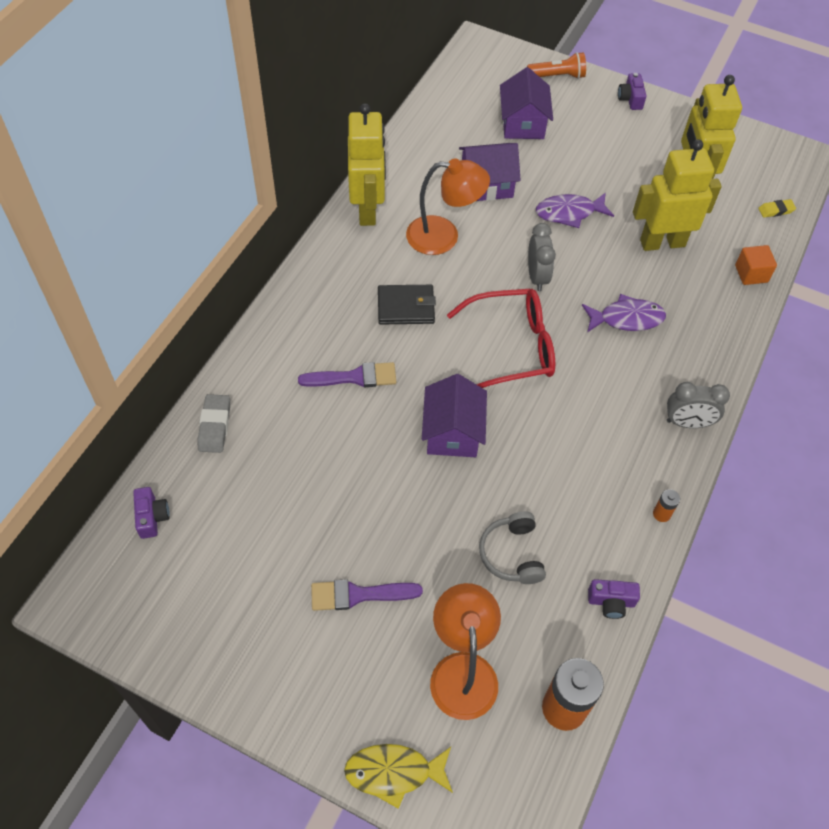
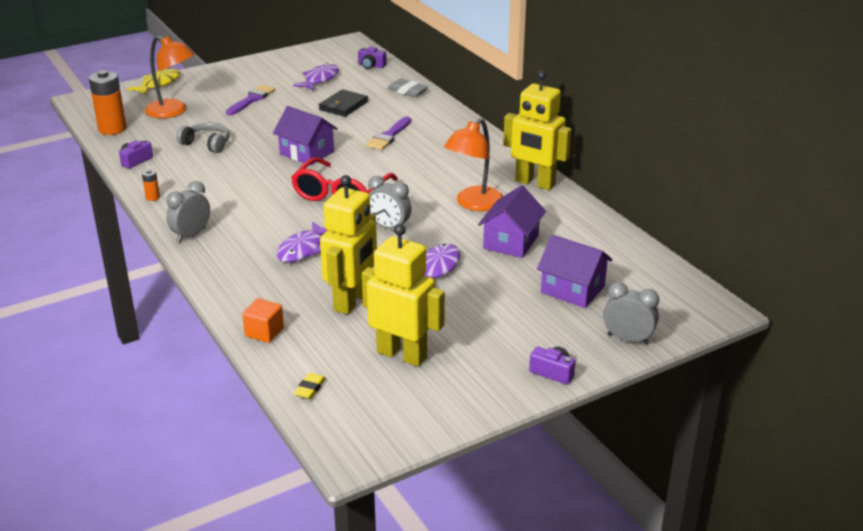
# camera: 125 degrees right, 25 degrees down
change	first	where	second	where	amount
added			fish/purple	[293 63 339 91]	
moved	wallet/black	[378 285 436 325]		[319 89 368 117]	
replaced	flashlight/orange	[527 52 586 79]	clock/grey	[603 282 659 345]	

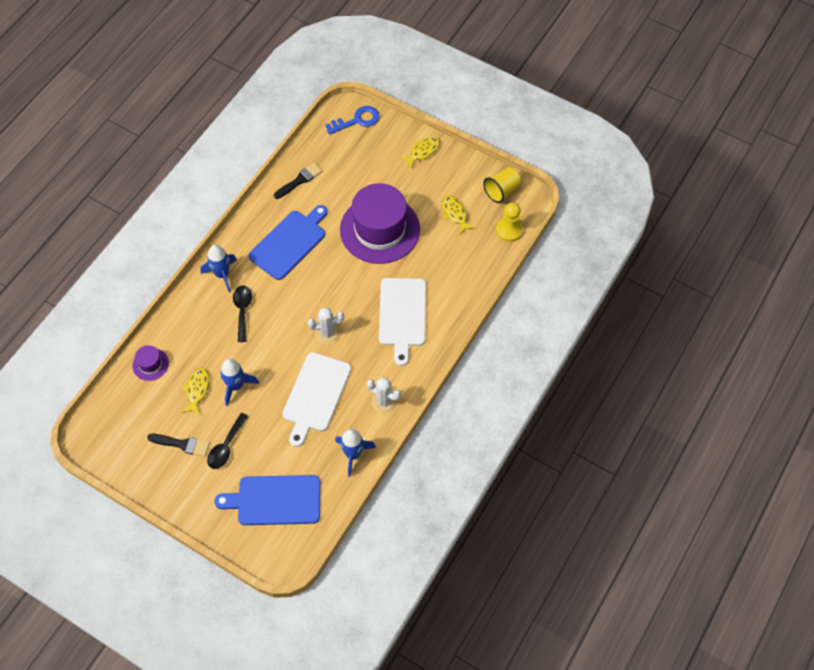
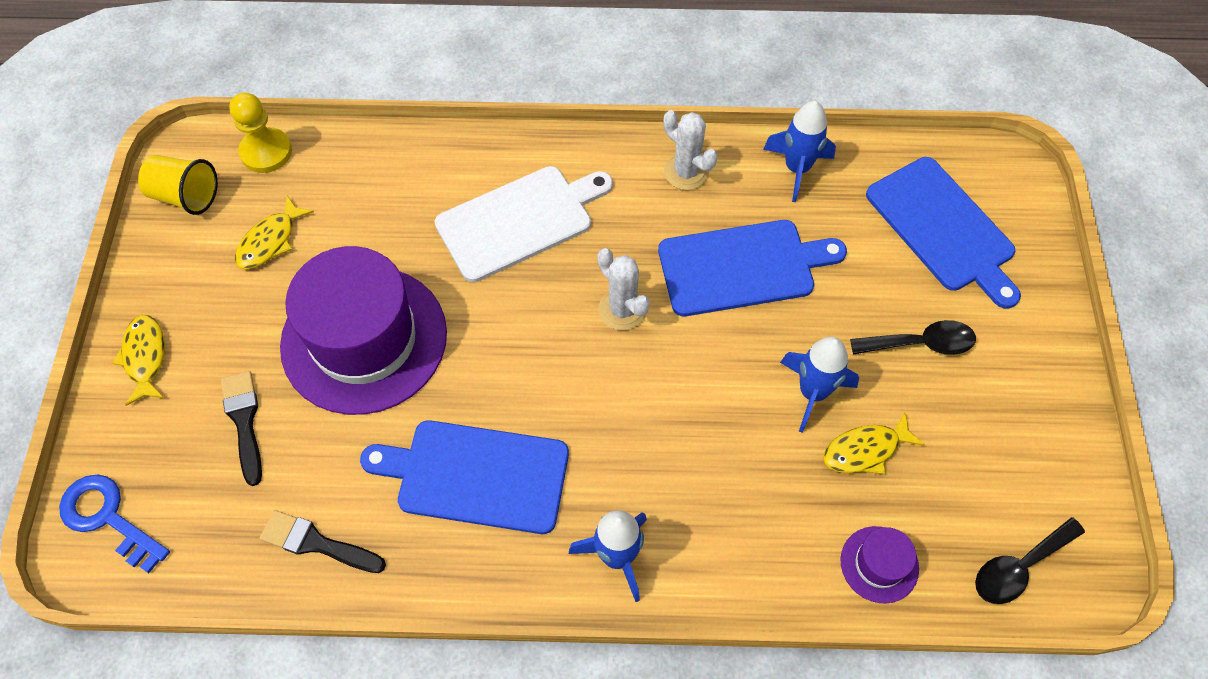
# camera: 120 degrees left, 0 degrees up
change	first	where	second	where	amount
moved	brush/black	[147 434 210 457]		[221 371 262 486]	
moved	spoon/black	[233 285 252 342]		[975 517 1085 604]	
recoloured	cutting board/white	[282 352 351 447]	cutting board/blue	[658 220 847 316]	
turned	cactus/white	[367 377 401 413]		[663 110 718 190]	45 degrees counterclockwise
turned	fish/yellow	[400 137 440 169]		[113 315 165 406]	60 degrees clockwise

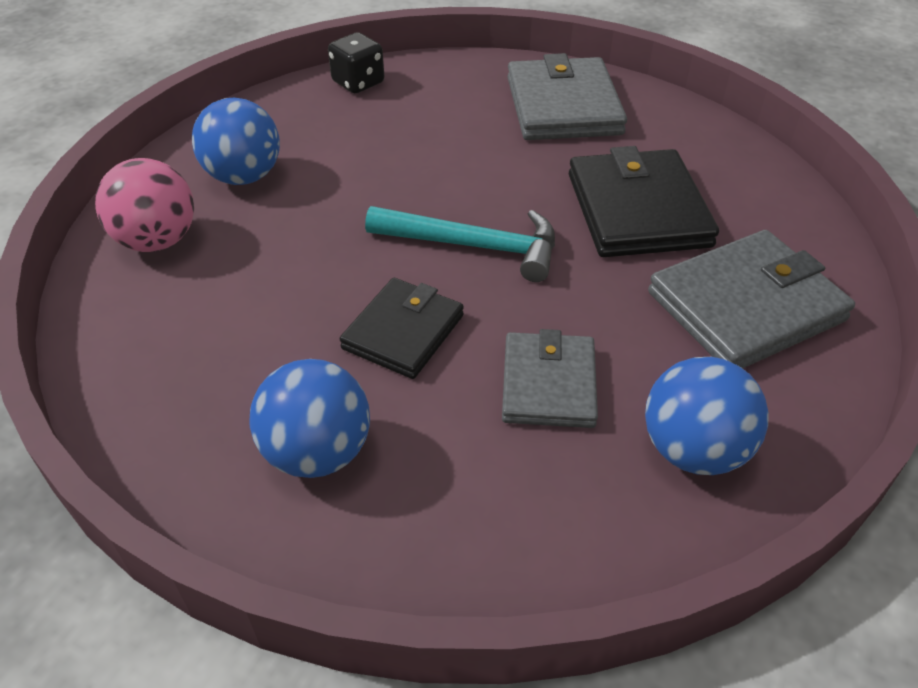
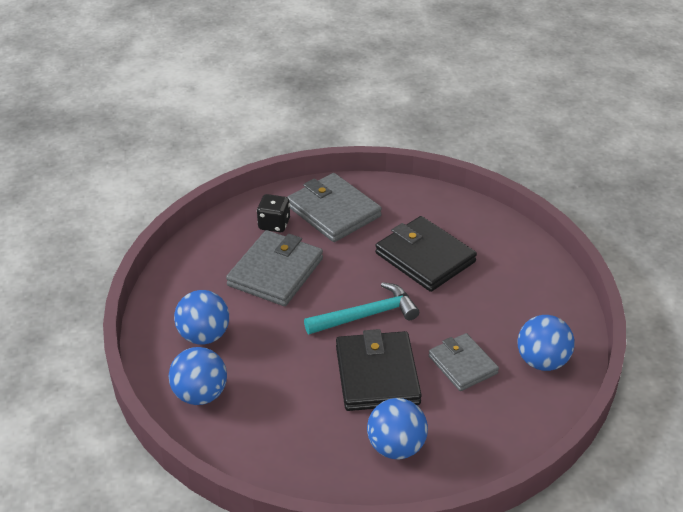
# camera: 35 degrees left, 5 degrees down
change	first	where	second	where	amount
moved	dice/black	[328 32 384 93]		[257 194 290 232]	
moved	wallet/grey	[648 230 855 368]		[226 230 323 306]	
recoloured	ball/pink	[95 158 194 252]	ball/blue	[169 347 227 405]	
resized	wallet/black	[340 278 464 379]		[336 329 422 411]	x1.56

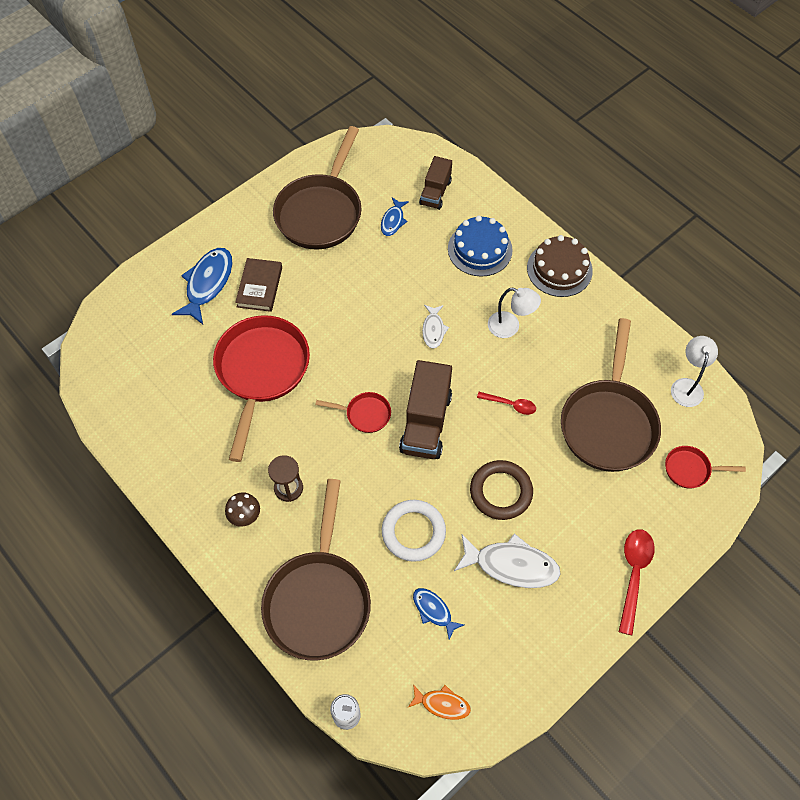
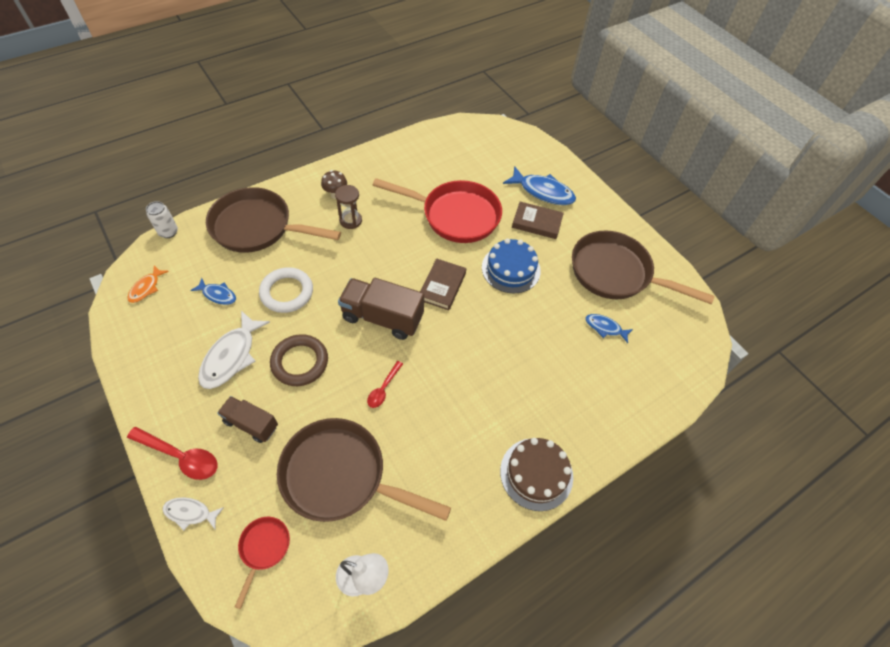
# camera: 95 degrees right, 5 degrees down
change	first	where	second	where	amount
removed	pan/red	[315 392 391 433]			
removed	lamp/white	[488 288 541 338]			
added			book/brown	[420 258 466 310]	
moved	truck/brown	[419 156 452 210]		[217 396 278 443]	
moved	fish/white	[422 305 449 349]		[162 497 224 531]	
moved	cake/blue	[448 215 513 277]		[482 238 541 294]	
turned	fish/blue	[413 588 464 640]		[190 278 236 305]	60 degrees clockwise

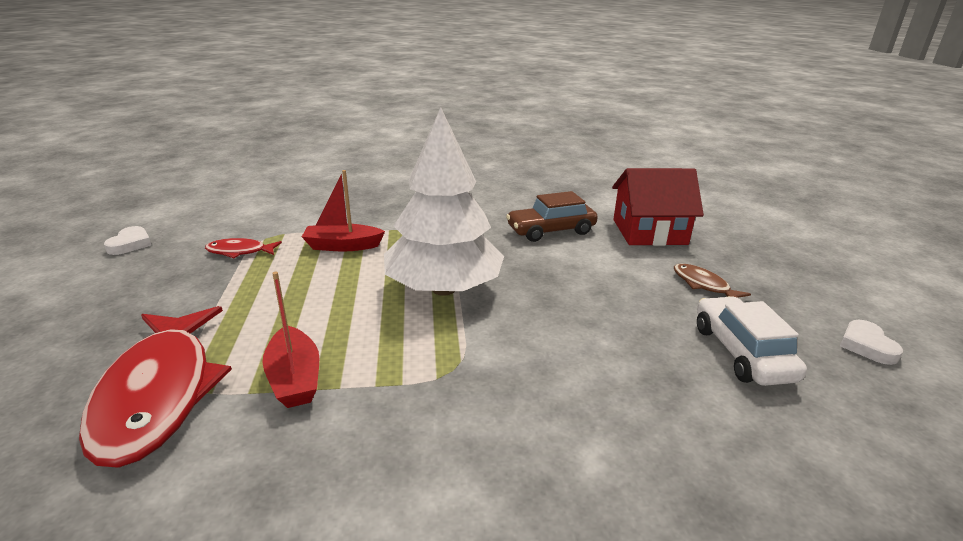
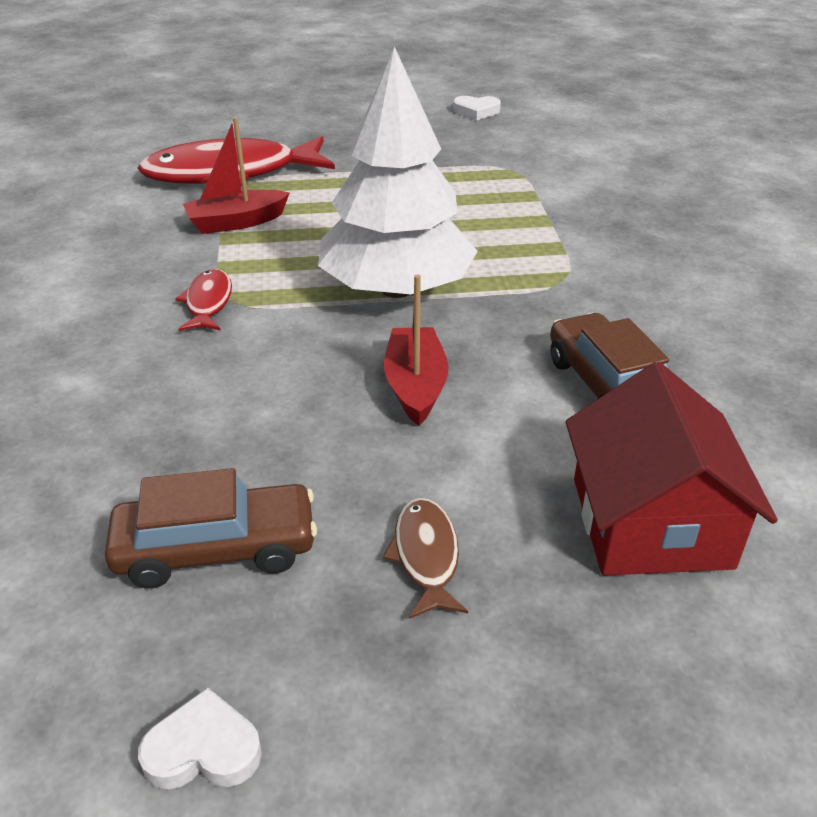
# camera: 90 degrees right, 10 degrees up
change	first	where	second	where	amount
moved	fish/red	[205 238 282 258]		[175 269 232 331]	
moved	boat/red	[302 170 385 251]		[384 275 449 426]	
recoloured	car/white	[697 296 807 386]	car/brown	[105 468 317 588]	
turned	fish/brown	[674 263 751 298]		[383 498 468 619]	60 degrees counterclockwise

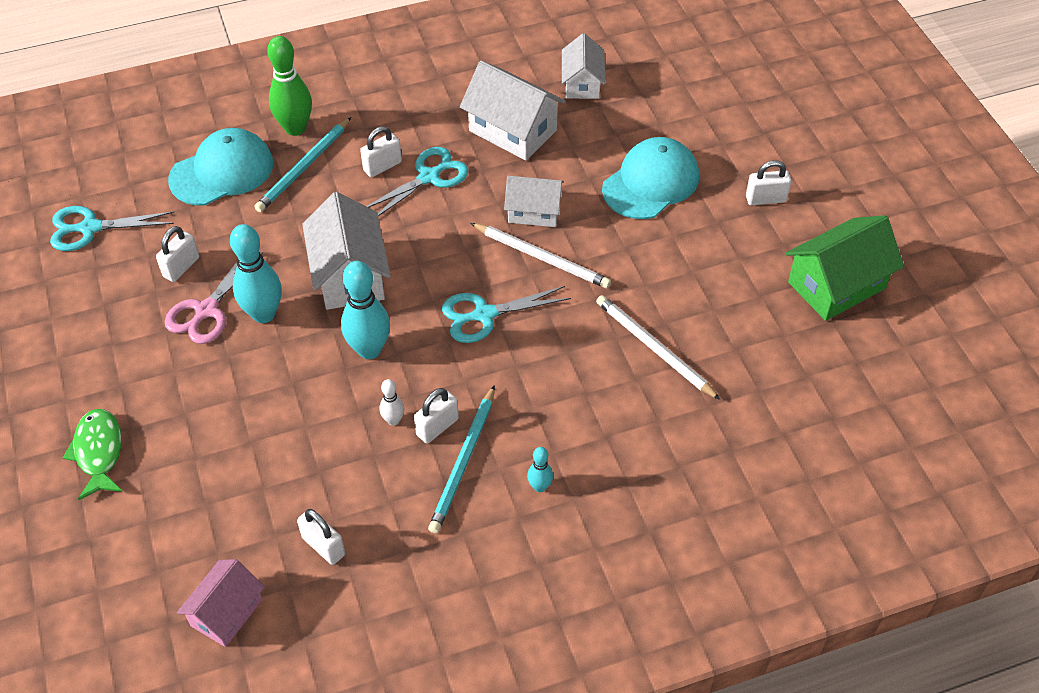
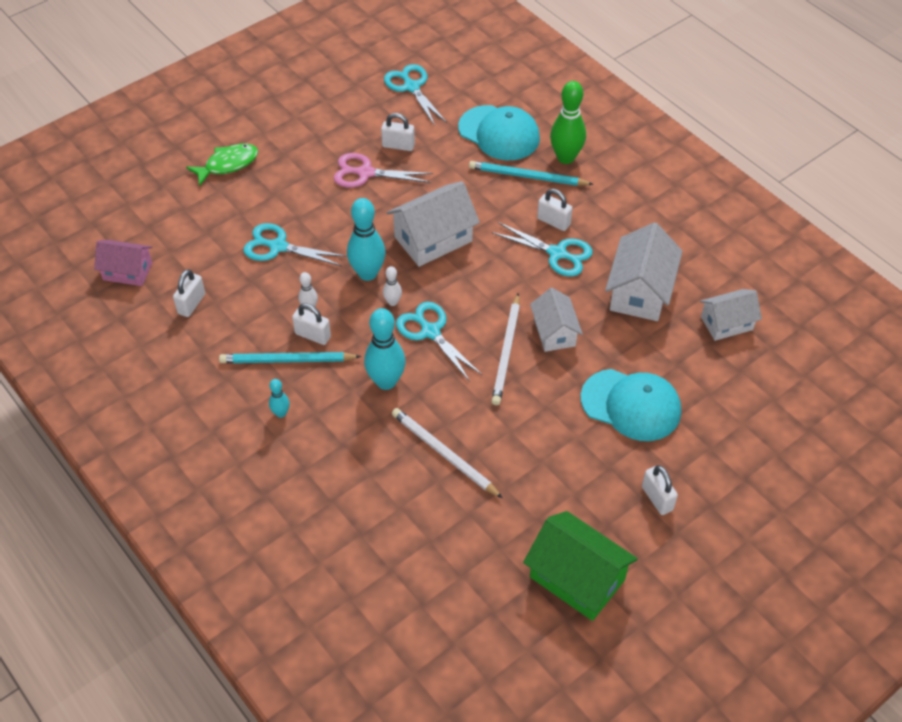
# camera: 70 degrees right, 0 degrees up
change	first	where	second	where	amount
added			scissors/turquoise	[243 223 347 266]	
added			bowling pin/white	[383 266 402 306]	
moved	bowling pin/turquoise	[230 224 282 323]		[364 308 406 390]	
turned	pencil/white	[596 295 721 400]		[392 408 503 498]	75 degrees counterclockwise

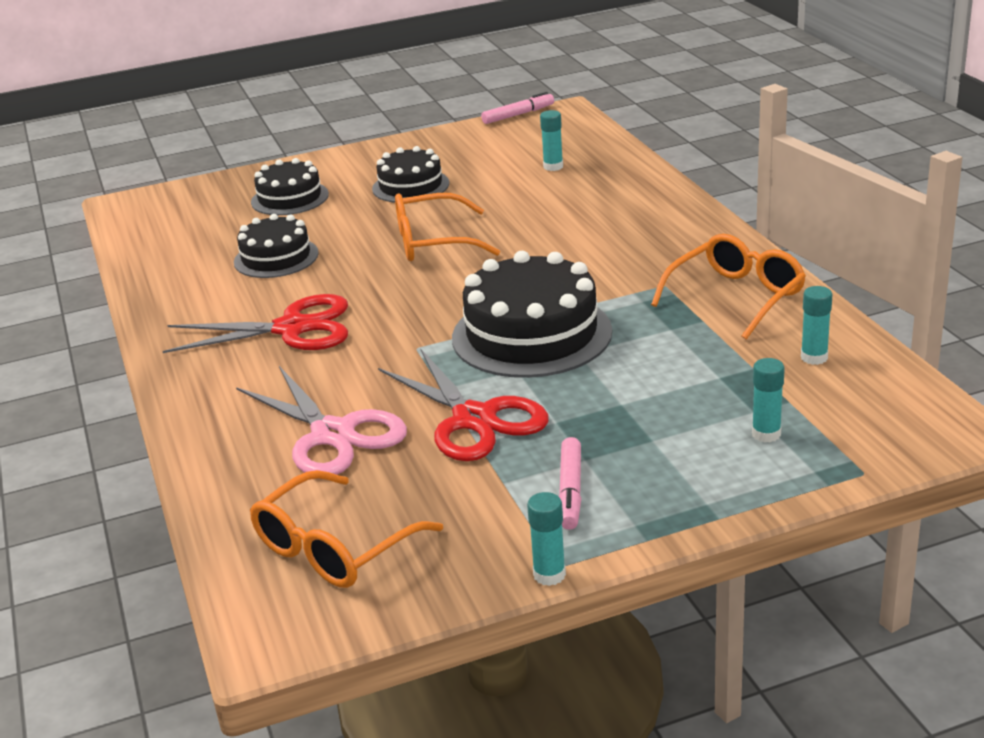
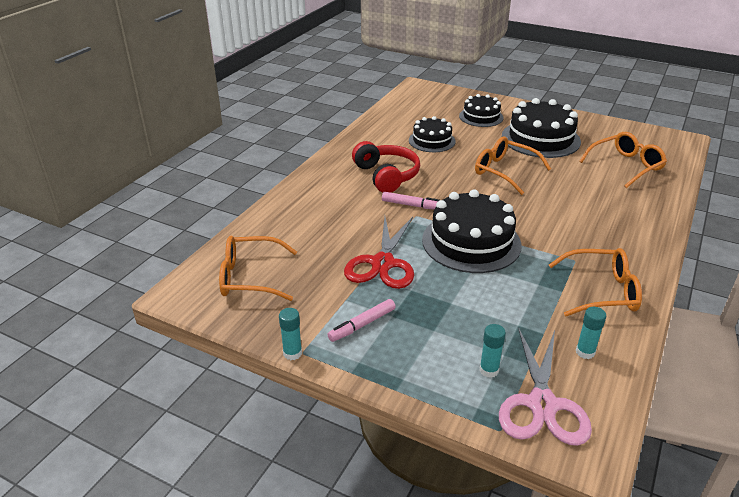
# camera: 45 degrees right, 5 degrees up
change	first	where	second	where	amount
moved	scissors/pink	[236 366 407 475]		[499 327 592 446]	
moved	marker/pink	[481 92 554 124]		[382 192 440 210]	
replaced	scissors/red	[163 294 348 353]	headphones/red	[352 141 420 193]	
replaced	glue stick/turquoise	[540 110 563 171]	glasses/orange	[579 132 667 188]	
resized	cake/black	[372 146 449 203]		[502 98 581 158]	x1.66

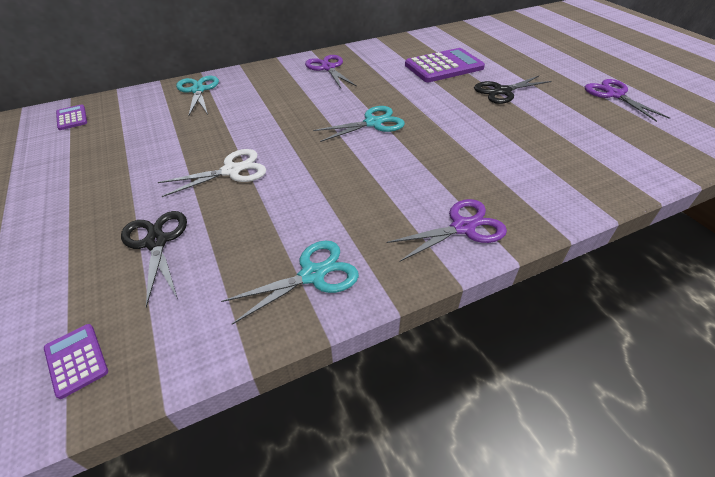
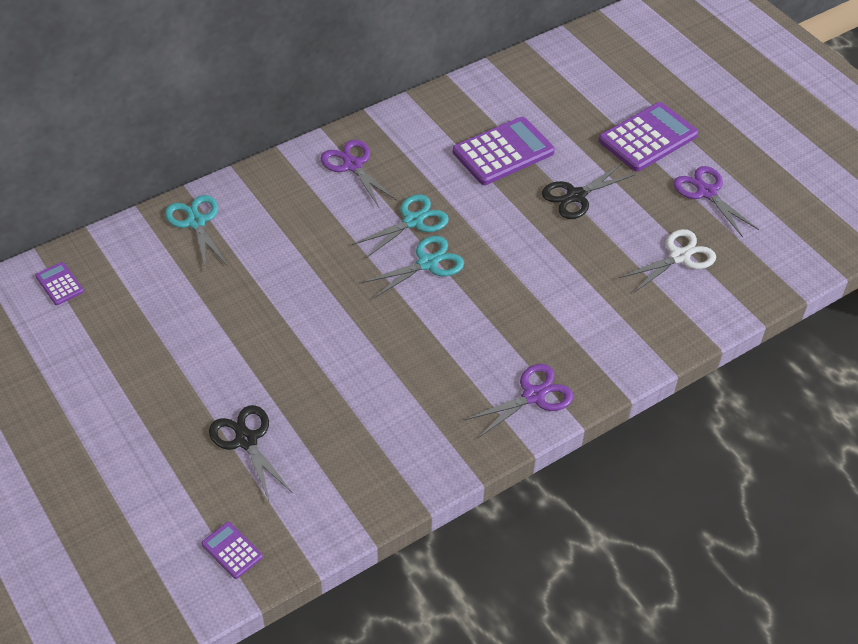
# camera: 10 degrees left, 5 degrees up
change	first	where	second	where	amount
added			calculator/purple	[599 102 698 172]	
moved	scissors/white	[158 149 266 197]		[620 229 716 293]	
moved	scissors/turquoise	[221 240 359 325]		[352 194 449 259]	

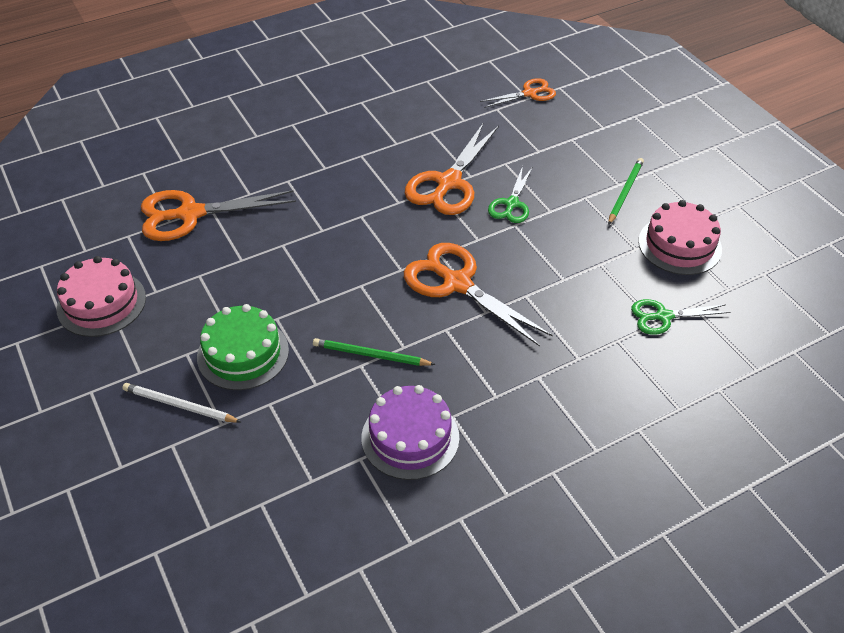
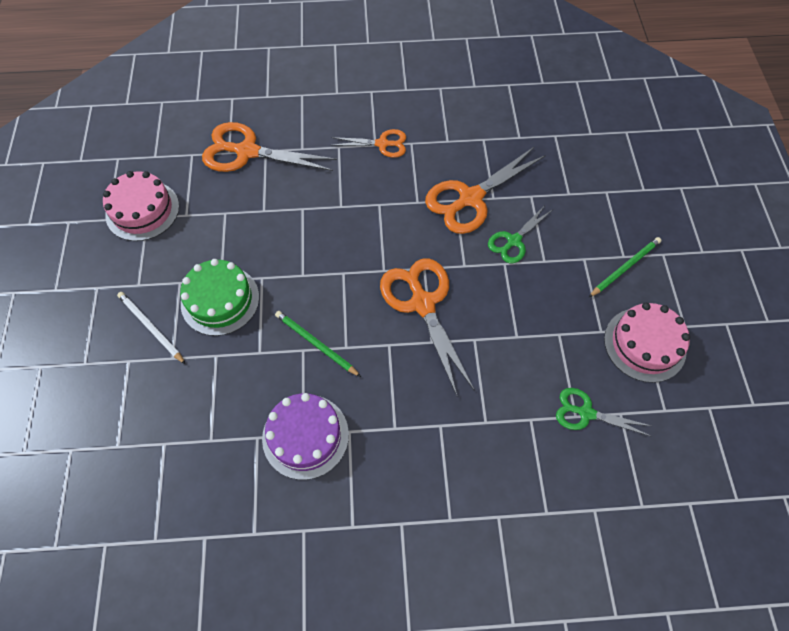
# camera: 25 degrees right, 15 degrees up
change	first	where	second	where	amount
moved	scissors/orange	[480 78 556 108]		[331 129 406 158]	

